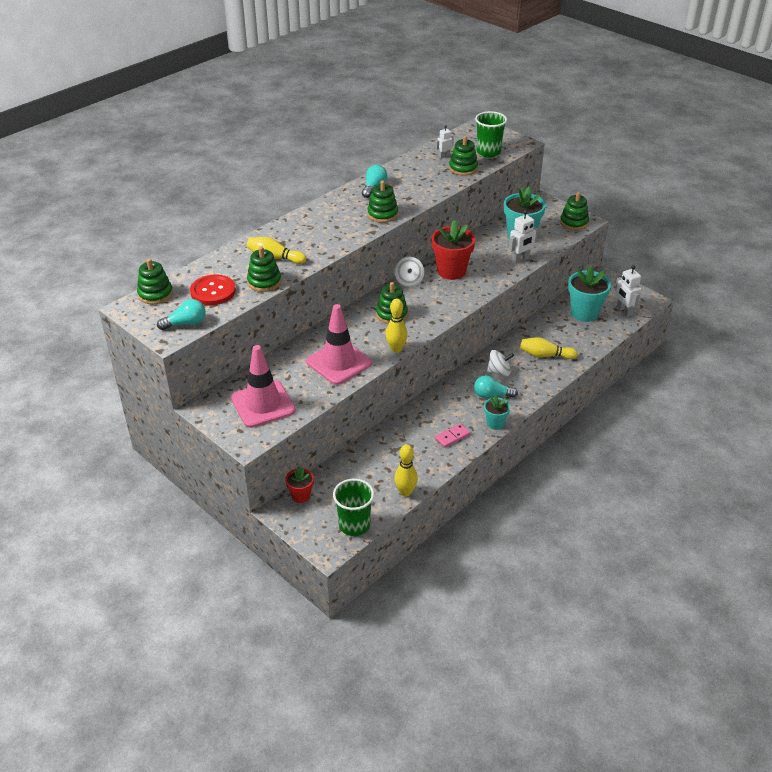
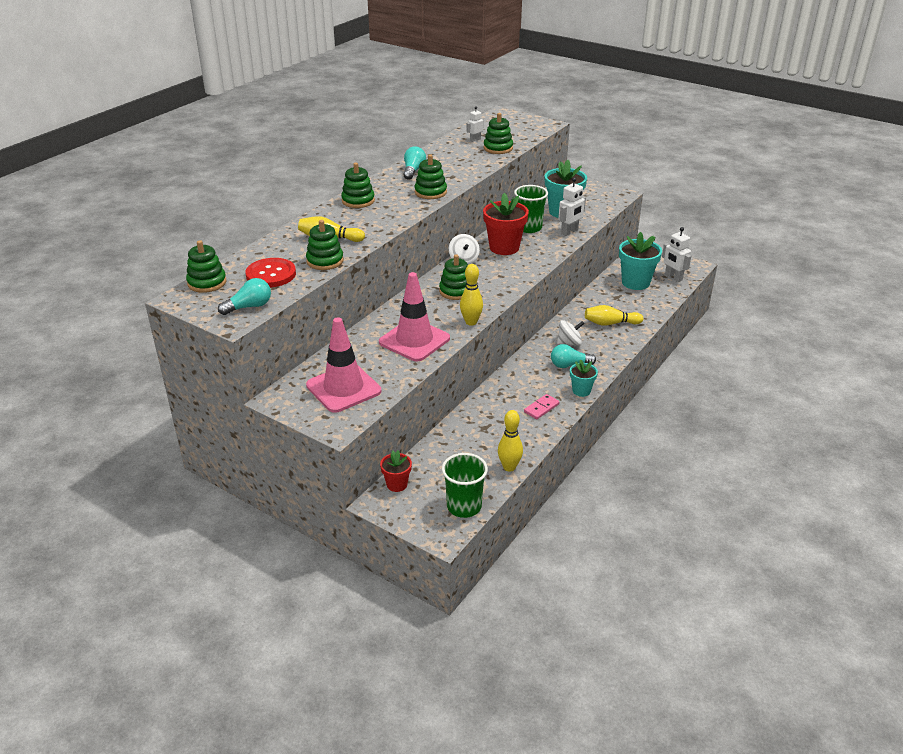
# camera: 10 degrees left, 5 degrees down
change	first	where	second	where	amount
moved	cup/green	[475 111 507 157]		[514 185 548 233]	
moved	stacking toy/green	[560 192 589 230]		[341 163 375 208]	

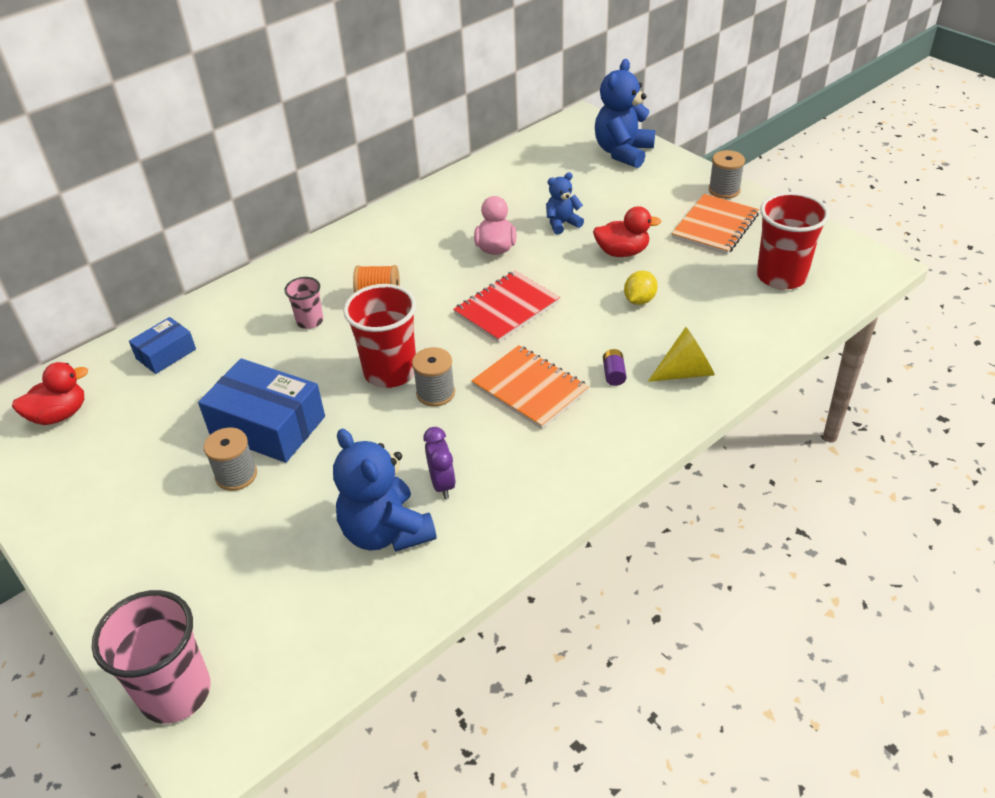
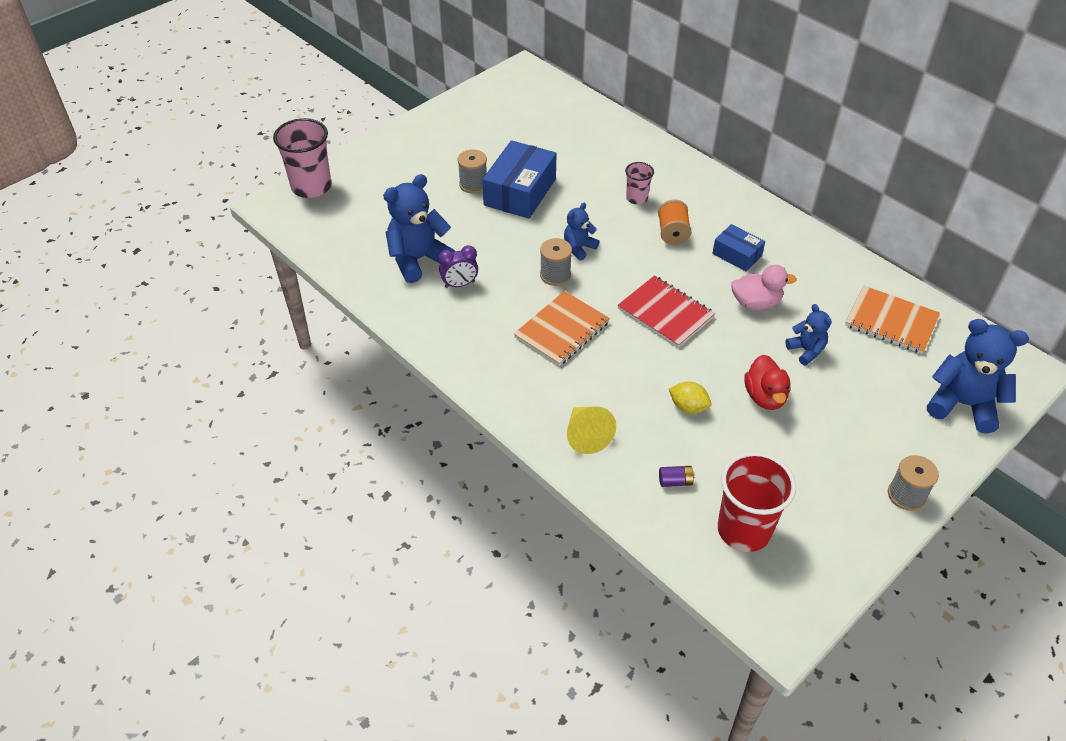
# camera: 85 degrees right, 5 degrees up
change	first	where	second	where	amount
removed	duck/red	[12 362 88 425]			
moved	box/blue	[129 317 196 374]		[712 224 765 271]	
moved	battery/purple	[603 349 627 386]		[659 466 695 487]	
moved	notebook/orange	[671 194 759 254]		[845 286 940 354]	
replaced	cup/red	[343 284 416 388]	teddy bear/blue	[564 203 599 260]	

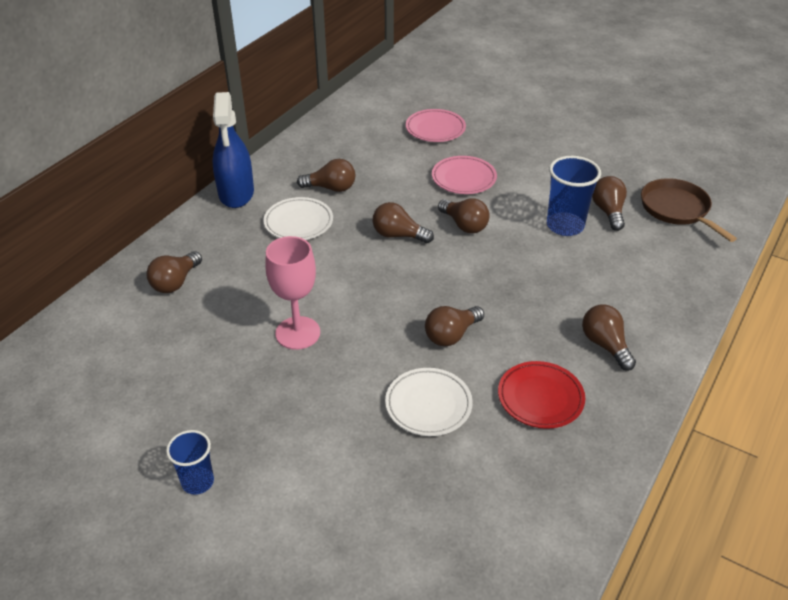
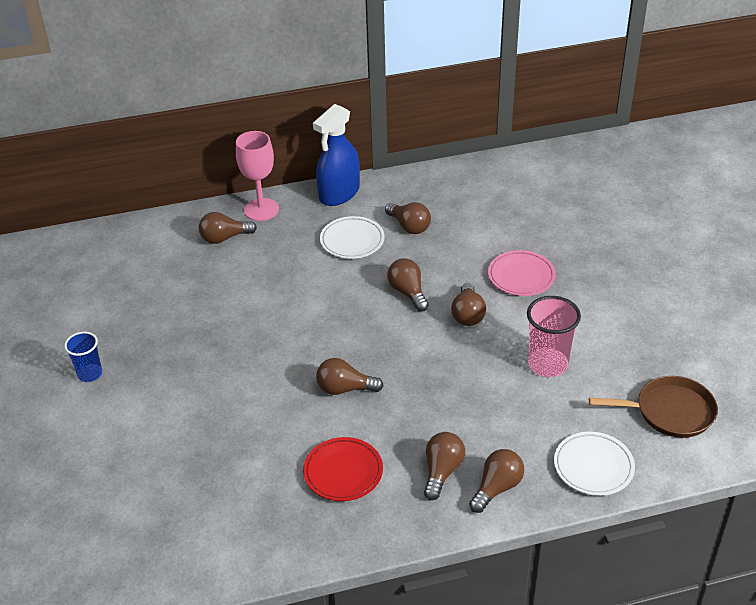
# camera: 45 degrees right, 0 degrees up
change	first	where	second	where	amount
removed	plate/pink	[406 109 466 142]			
moved	goblet/pink	[265 236 320 350]		[236 131 279 221]	
moved	plate/white	[385 368 473 436]		[554 432 635 496]	
moved	light bulb/brown	[592 176 627 231]		[469 449 524 513]	
recoloured	cup/blue	[547 156 601 236]	cup/pink	[527 296 581 377]	
turned	pan/brown	[641 178 737 242]		[589 376 718 438]	75 degrees clockwise

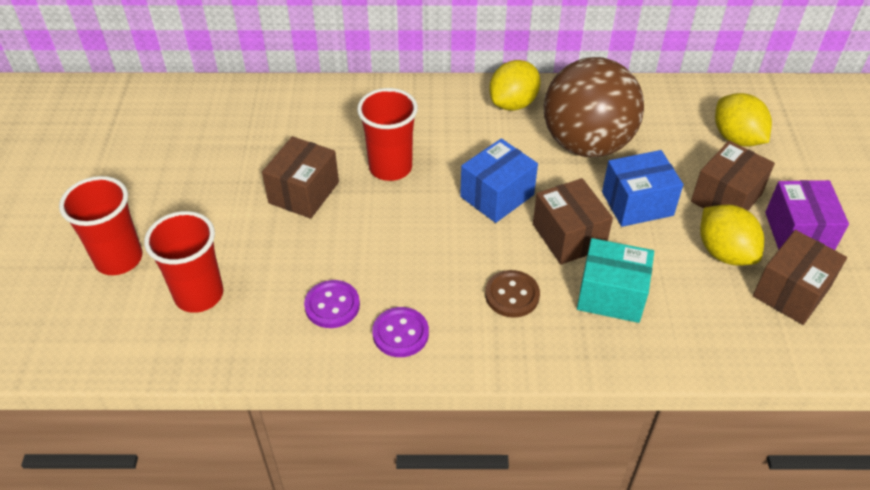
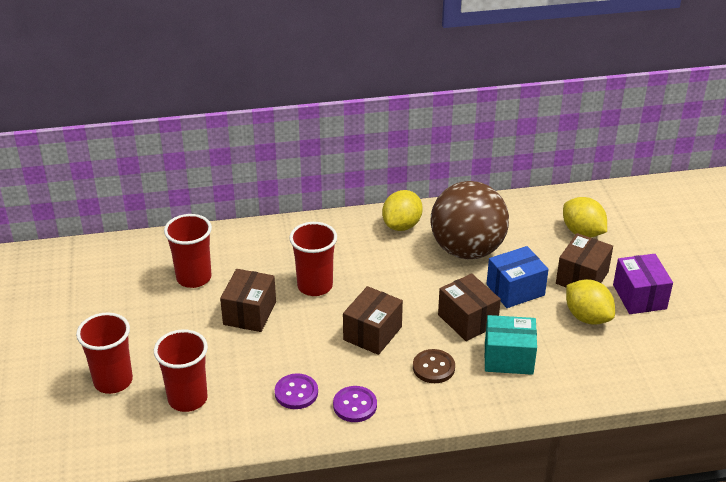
# camera: 10 degrees left, 10 degrees down
change	first	where	second	where	amount
removed	box/blue	[460 139 538 223]			
added			cup/red	[164 214 212 288]	
moved	box/brown	[753 230 847 325]		[343 286 403 355]	

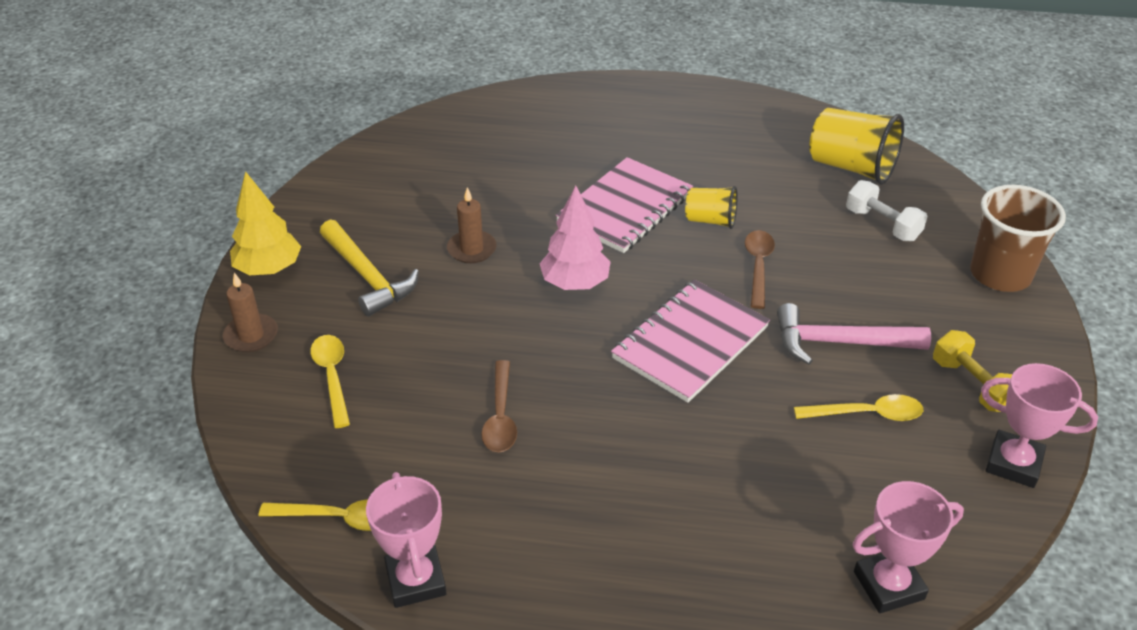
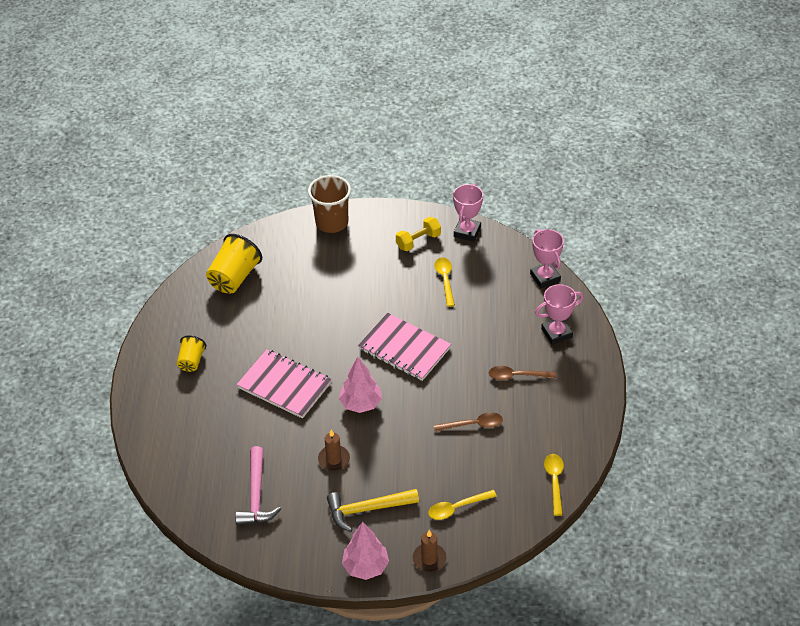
# camera: 95 degrees left, 5 degrees up
change	first	where	second	where	amount
removed	dumbbell/white	[846 180 927 241]			
moved	trophy/pink	[366 472 446 608]		[535 284 584 345]	
moved	cup/yellow	[685 186 738 229]		[177 335 206 372]	
moved	spoon/brown	[745 230 775 309]		[489 366 556 380]	
moved	hammer/pink	[777 303 931 364]		[235 446 281 525]	
recoloured	tree/yellow	[230 171 301 276]	tree/pink	[342 522 389 580]	
turned	hammer/yellow	[320 219 419 316]		[327 489 419 532]	150 degrees counterclockwise

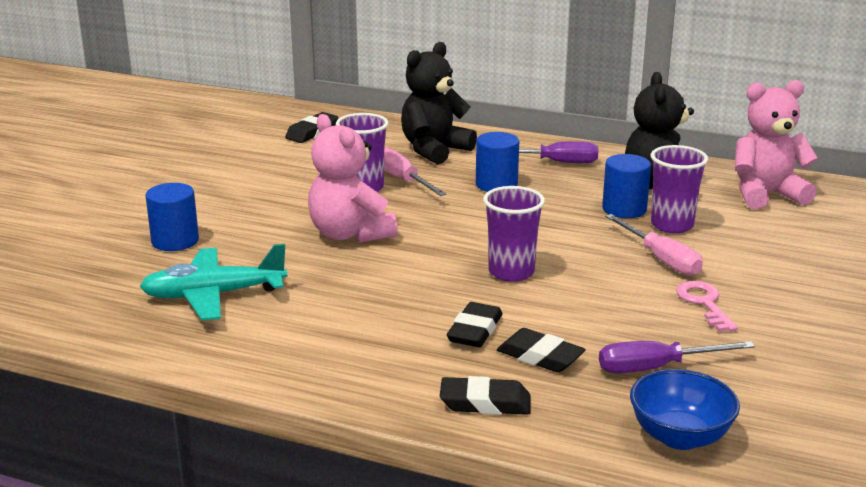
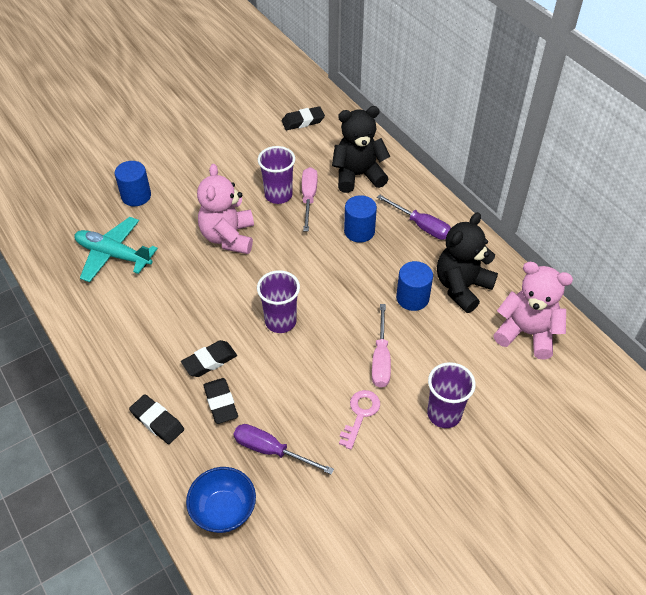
# camera: 35 degrees right, 25 degrees up
change	first	where	second	where	amount
moved	cup/purple	[651 145 708 233]		[427 362 476 428]	

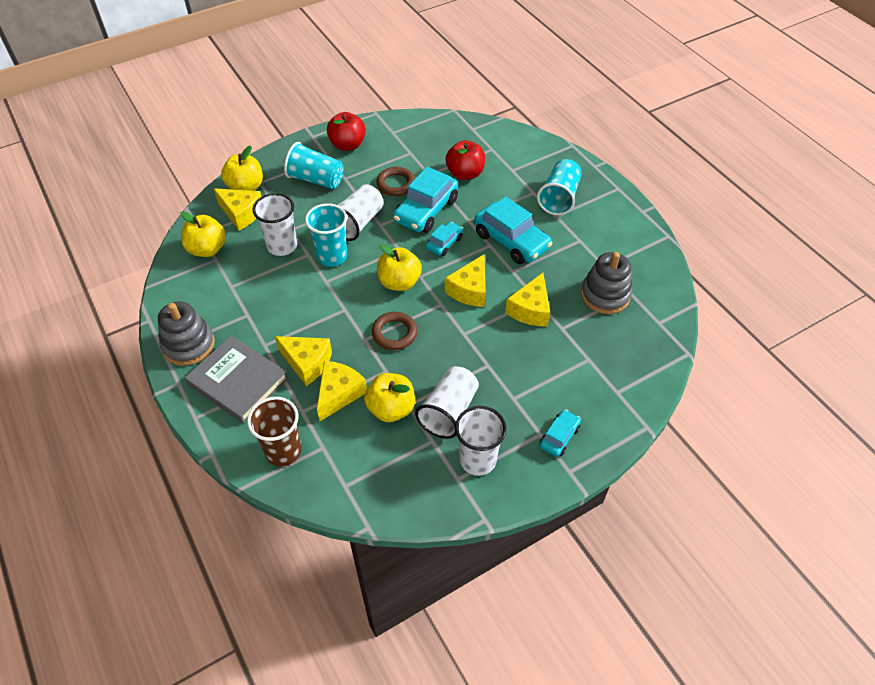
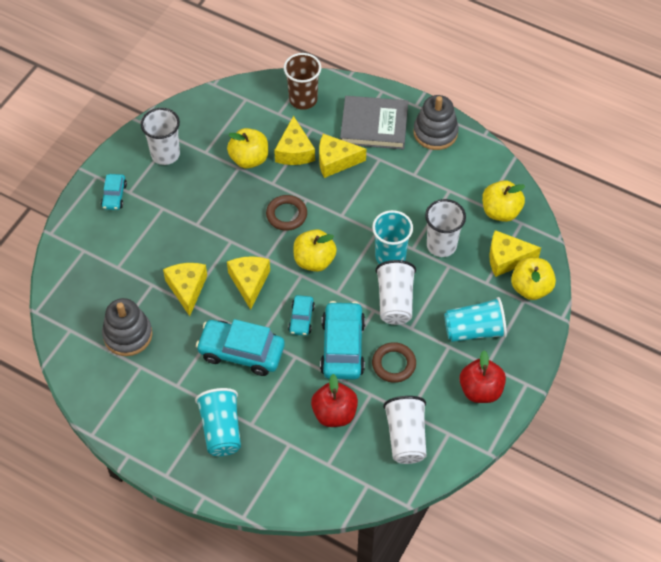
# camera: 150 degrees right, 5 degrees up
change	first	where	second	where	amount
moved	cup/white	[415 366 479 439]		[383 396 427 464]	

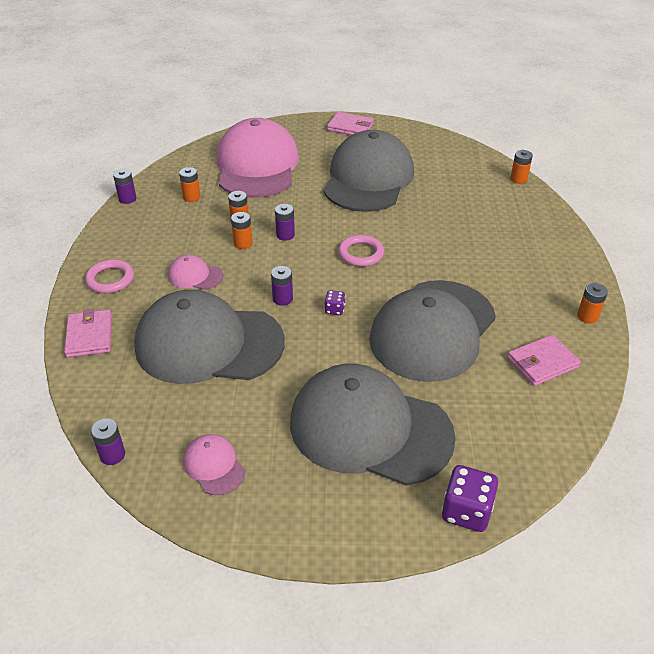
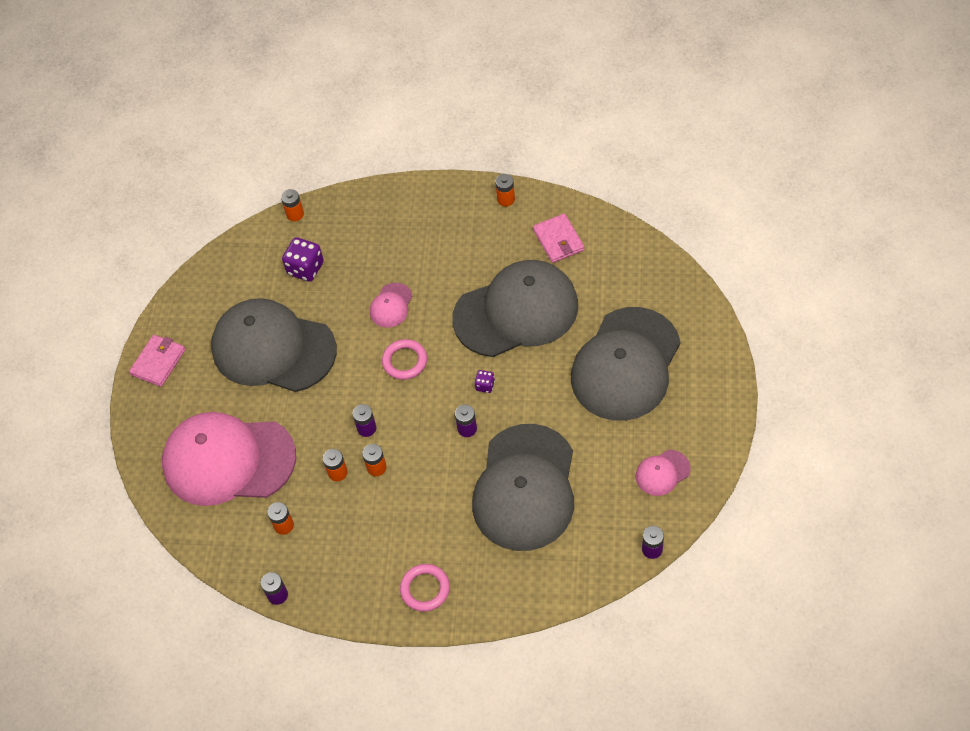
# camera: 80 degrees left, 15 degrees up
change	first	where	second	where	amount
removed	wallet/pink	[64 309 112 358]			
moved	cap/pink	[168 255 223 290]		[370 283 413 328]	
moved	dice/purple	[442 465 498 532]		[282 238 324 281]	
turned	cap/grey	[369 280 496 382]		[452 260 578 357]	60 degrees counterclockwise

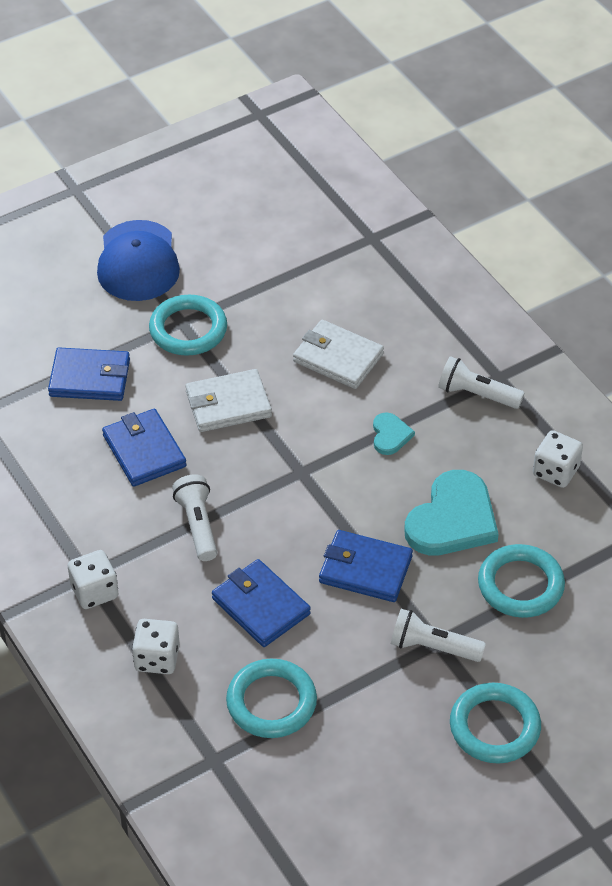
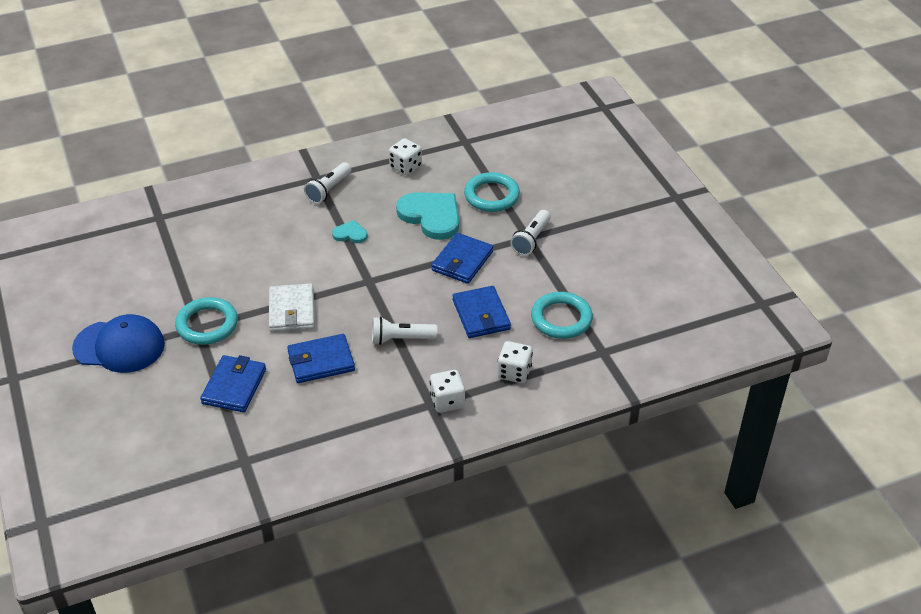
# camera: 80 degrees left, 5 degrees down
change	first	where	second	where	amount
removed	wallet/white	[293 320 384 389]			
removed	ring/turquoise	[450 683 541 764]			
turned	wallet/blue	[212 559 311 647]		[453 286 511 338]	75 degrees counterclockwise

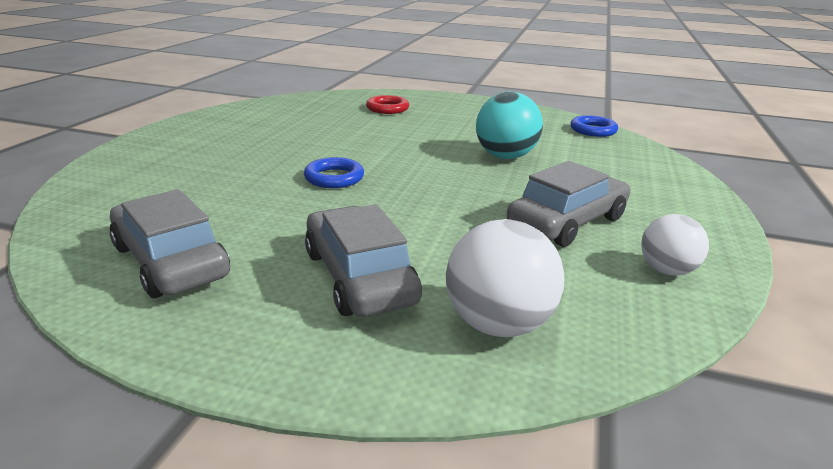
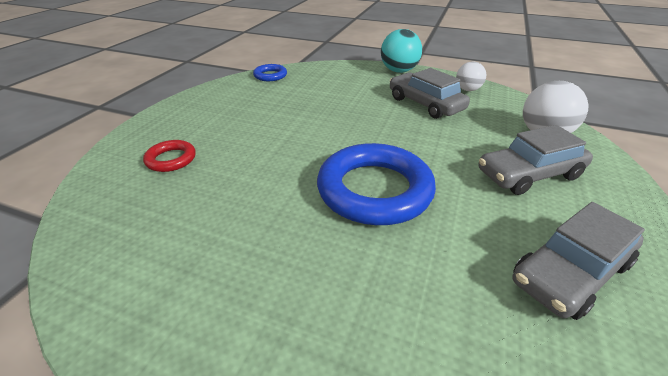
# camera: 85 degrees left, 10 degrees up
change	first	where	second	where	amount
moved	ball/turquoise	[476 92 543 159]		[381 29 422 73]	
resized	ring/blue	[304 157 364 188]		[317 143 436 225]	x2.11

